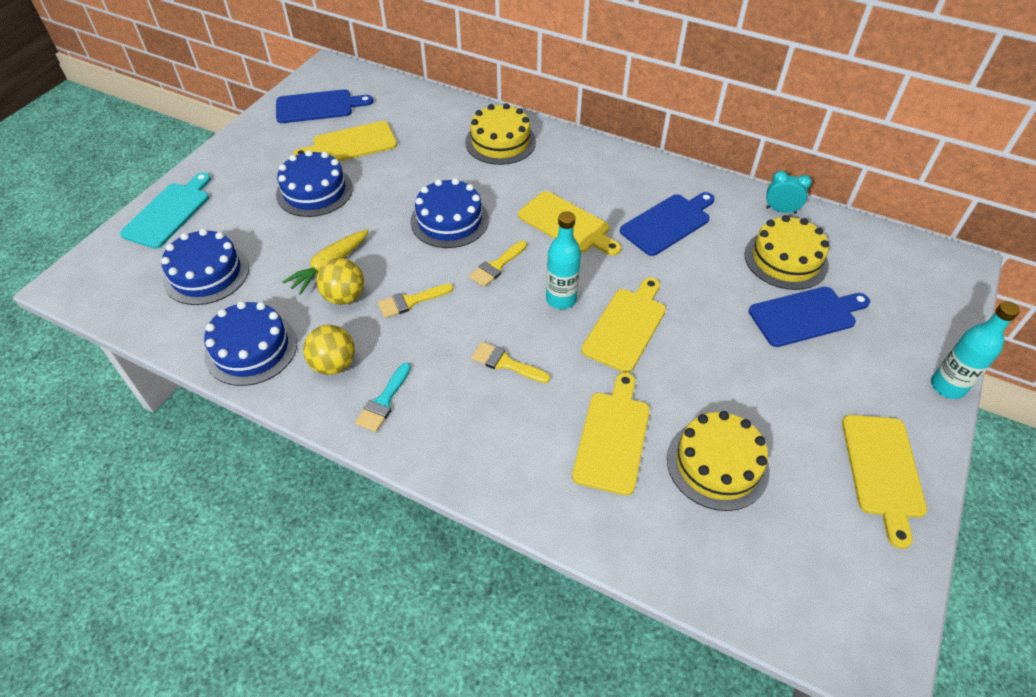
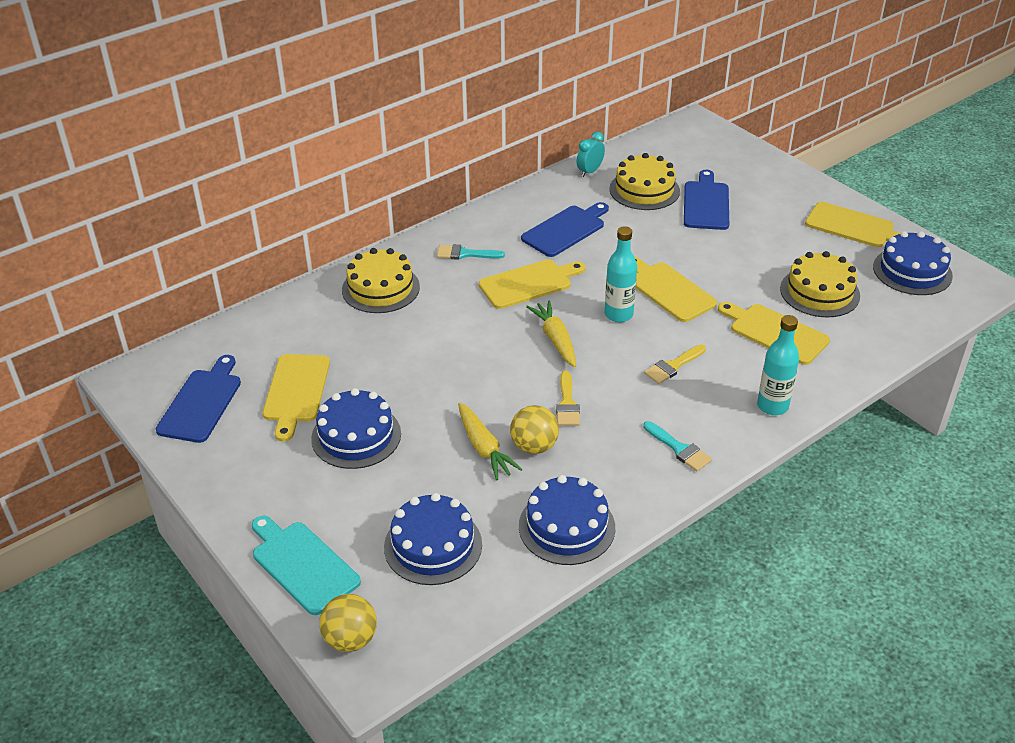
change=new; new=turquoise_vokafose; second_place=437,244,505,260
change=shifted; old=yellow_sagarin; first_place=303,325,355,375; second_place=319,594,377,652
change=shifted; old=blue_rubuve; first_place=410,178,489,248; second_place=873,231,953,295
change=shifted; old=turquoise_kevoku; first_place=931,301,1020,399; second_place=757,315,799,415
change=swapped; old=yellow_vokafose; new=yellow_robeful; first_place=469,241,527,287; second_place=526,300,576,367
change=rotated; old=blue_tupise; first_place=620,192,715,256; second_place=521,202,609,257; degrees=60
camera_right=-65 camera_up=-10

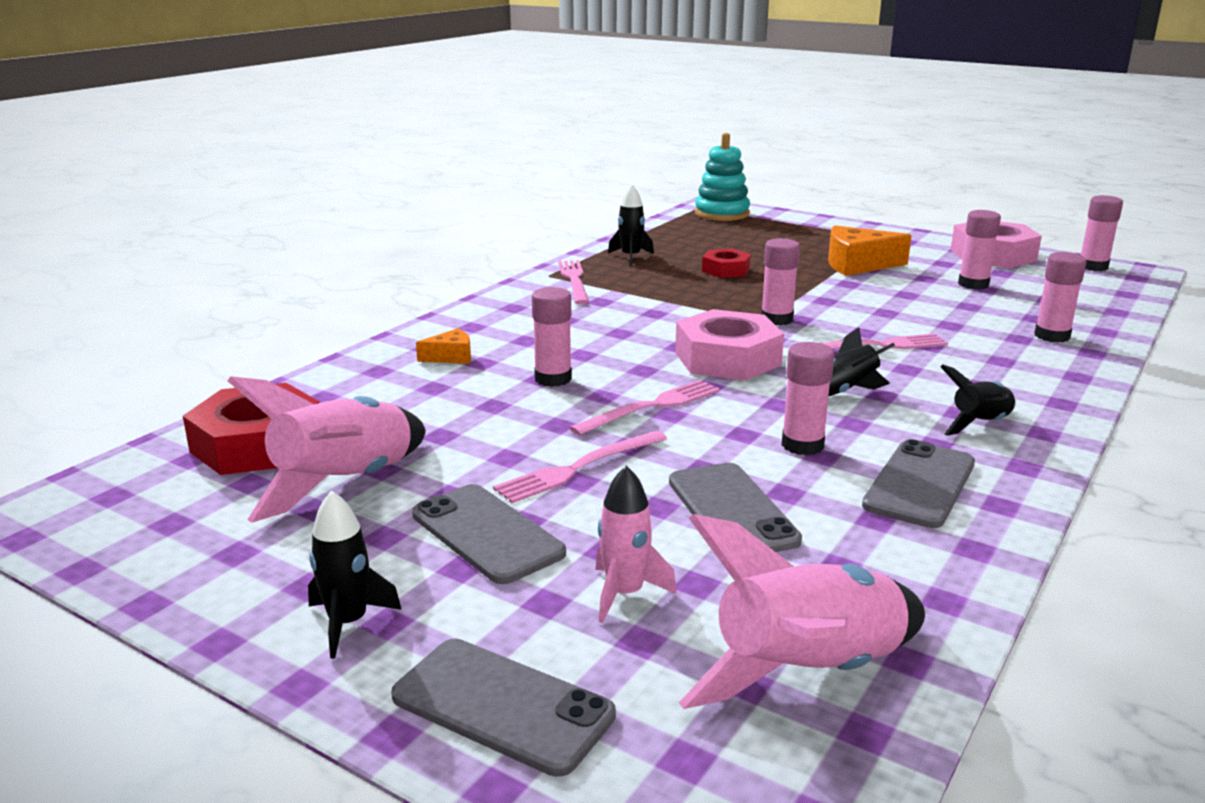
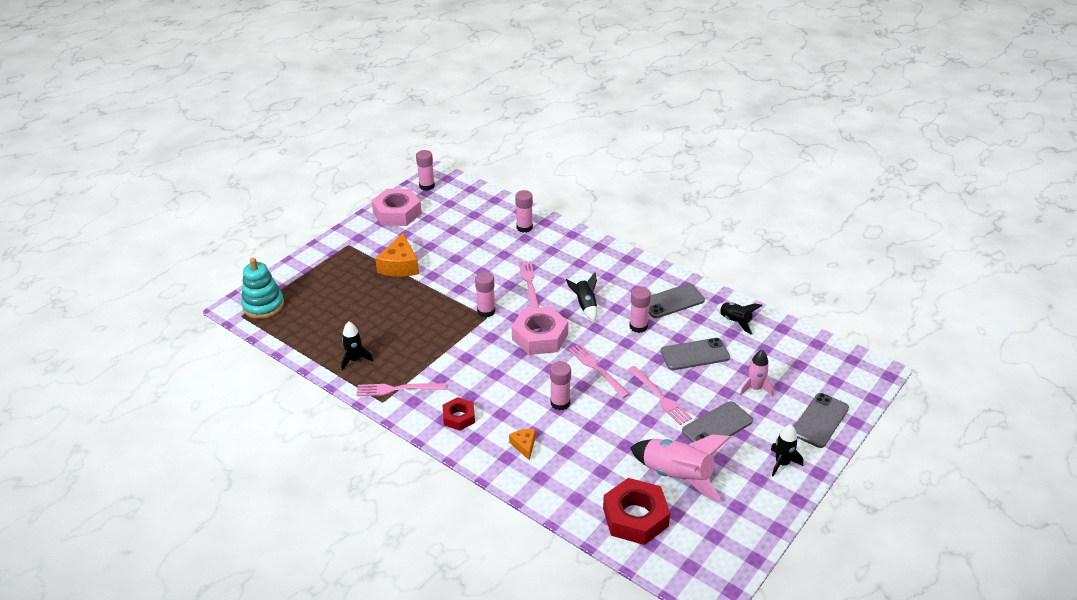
change=gone; old=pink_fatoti; first_place=679,514,925,709
change=gone; old=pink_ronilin; first_place=958,210,1001,290
change=shifted; old=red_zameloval; first_place=702,248,751,278; second_place=443,397,475,431
change=shifted; old=black_fatoti; first_place=940,365,1016,436; second_place=716,302,762,335
change=rotated; old=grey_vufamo; first_place=862,439,975,528; second_place=649,283,705,318; degrees=-60
camera_right=-85 camera_up=15

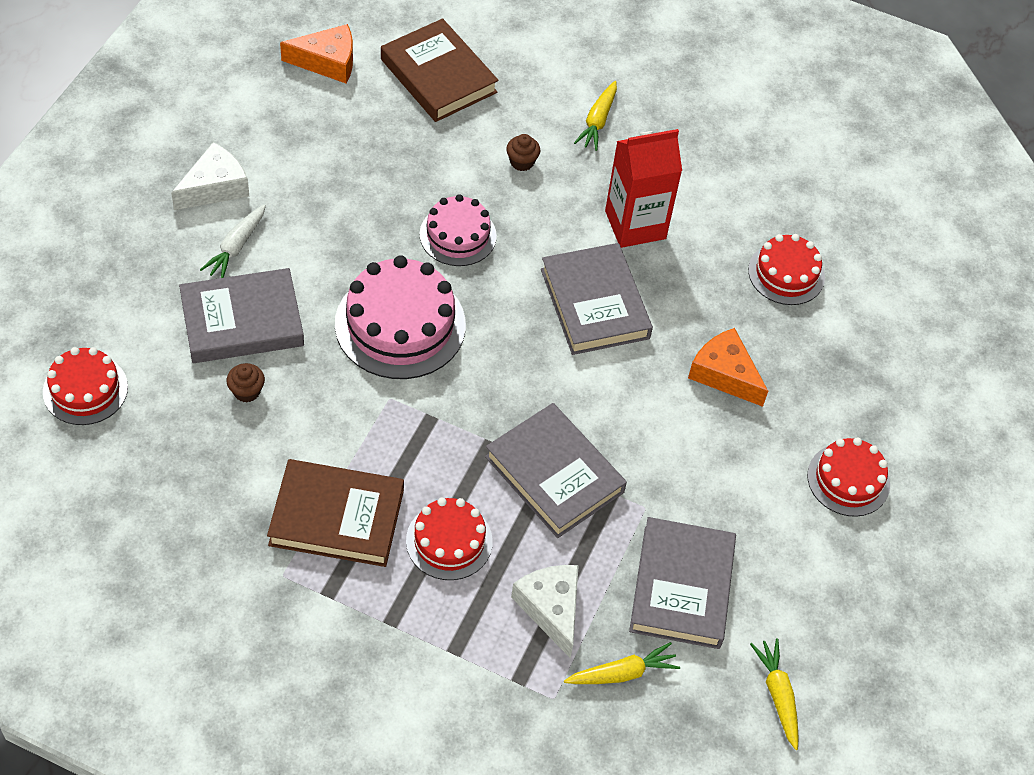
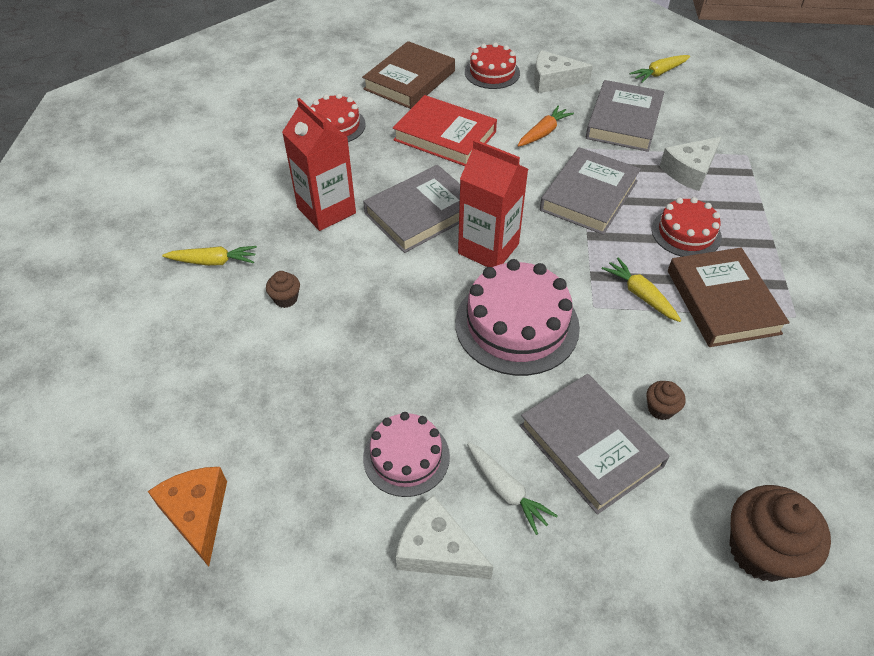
change=new; new=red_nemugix; second_place=458,140,528,267
change=new; new=orange_robeful; second_place=517,105,574,147
change=new; new=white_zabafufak; second_place=534,50,593,93
change=shifted; old=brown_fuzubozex; first_place=381,18,499,122; second_place=362,41,455,109
change=shifted; old=pink_rubuve; first_place=419,194,497,266; second_place=363,412,450,497
change=shifted; old=yellow_robeful; first_place=564,642,680,684; second_place=602,257,681,322
change=swapped; old=red_rubuve; new=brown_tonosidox; first_place=43,347,128,425; second_place=729,485,831,582
change=swapped; old=orange_zabafufak; new=red_fuzubozex; first_place=688,328,768,407; second_place=393,95,497,166
change=rotated; old=white_robeful; first_place=200,204,266,278; second_place=467,442,558,535; degrees=45
change=rotated; old=grey_fuzubozex; first_place=629,517,736,649; second_place=586,80,665,152; degrees=-60
camera_right=-105 camera_up=-5

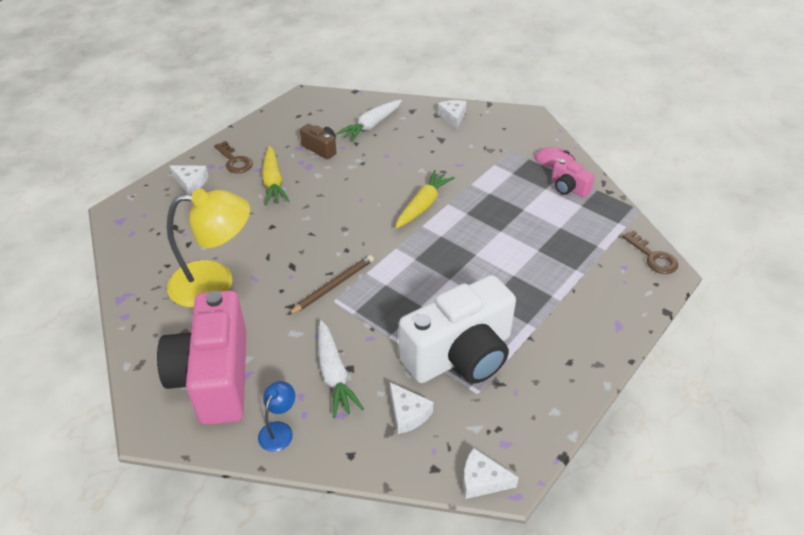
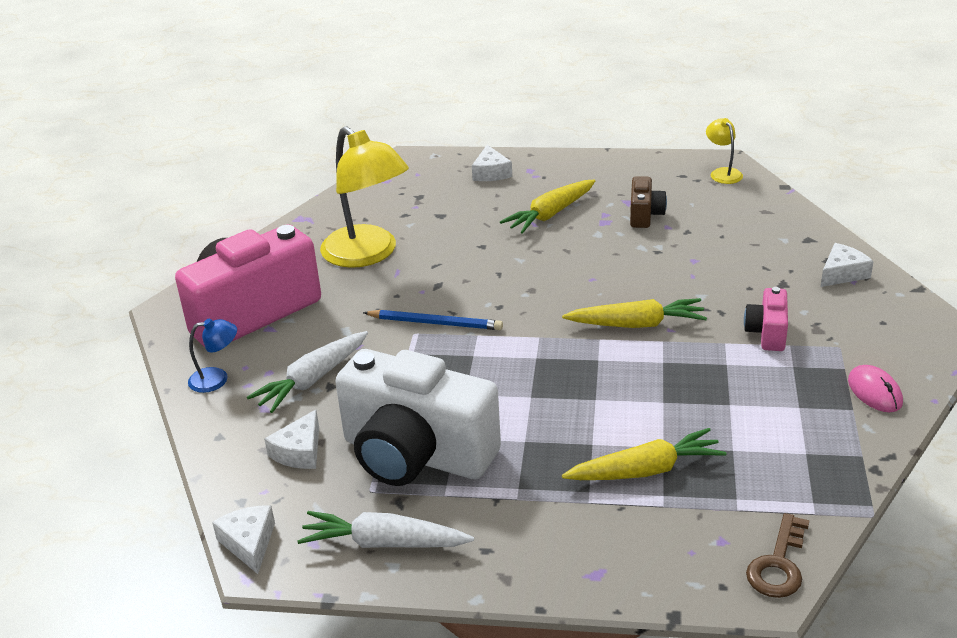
change=gone; old=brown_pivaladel; first_place=214,141,253,173
change=new; new=yellow_robeful; second_place=562,428,726,480
change=new; new=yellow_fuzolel; second_place=706,118,743,184
change=shifted; old=white_robeful; first_place=337,100,402,142; second_place=297,511,474,548
change=shifted; old=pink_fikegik; first_place=551,159,595,198; second_place=744,287,788,351
change=repainted; old=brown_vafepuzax; new=blue_vafepuzax; first_place=288,255,374,315; second_place=363,310,503,330
camera_right=60 camera_up=-10

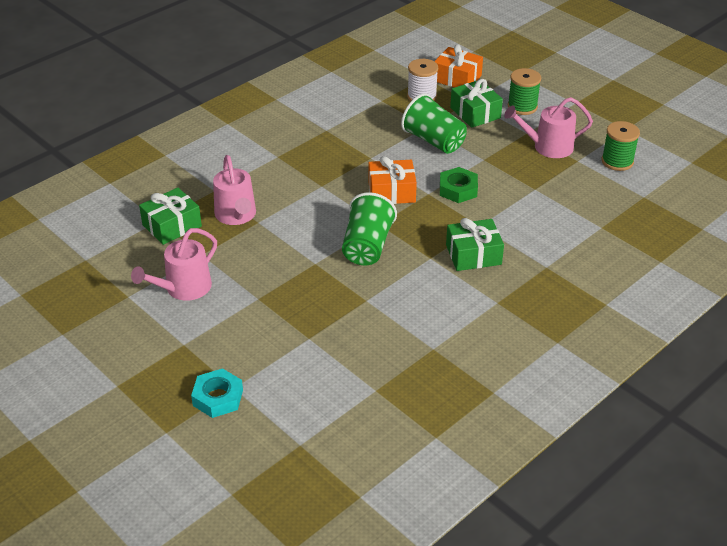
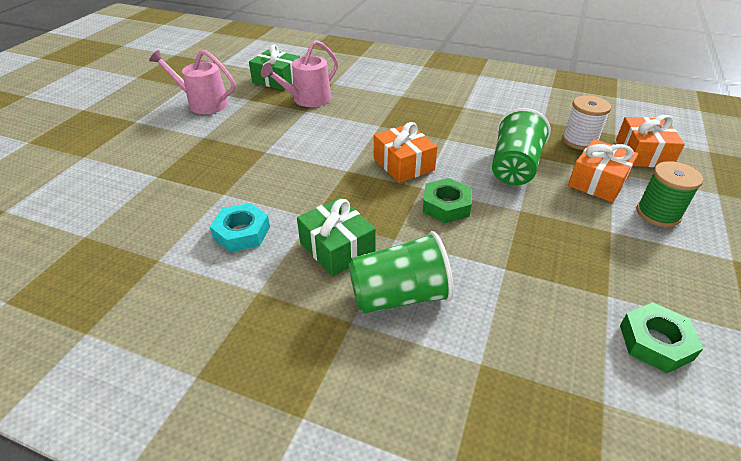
change=gone; old=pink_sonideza; first_place=504,97,593,158
change=shifted; old=turquoise_zameloval; first_place=191,368,243,418; second_place=210,203,270,252
change=shifted; old=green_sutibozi; first_place=342,192,397,265; second_place=348,231,454,314
change=swapped; old=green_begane; new=green_zameloval; first_place=602,121,640,171; second_place=620,302,704,373
change=repainted; old=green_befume; new=orange_befume; first_place=450,79,503,128; second_place=568,139,638,202
camera_right=65 camera_up=0

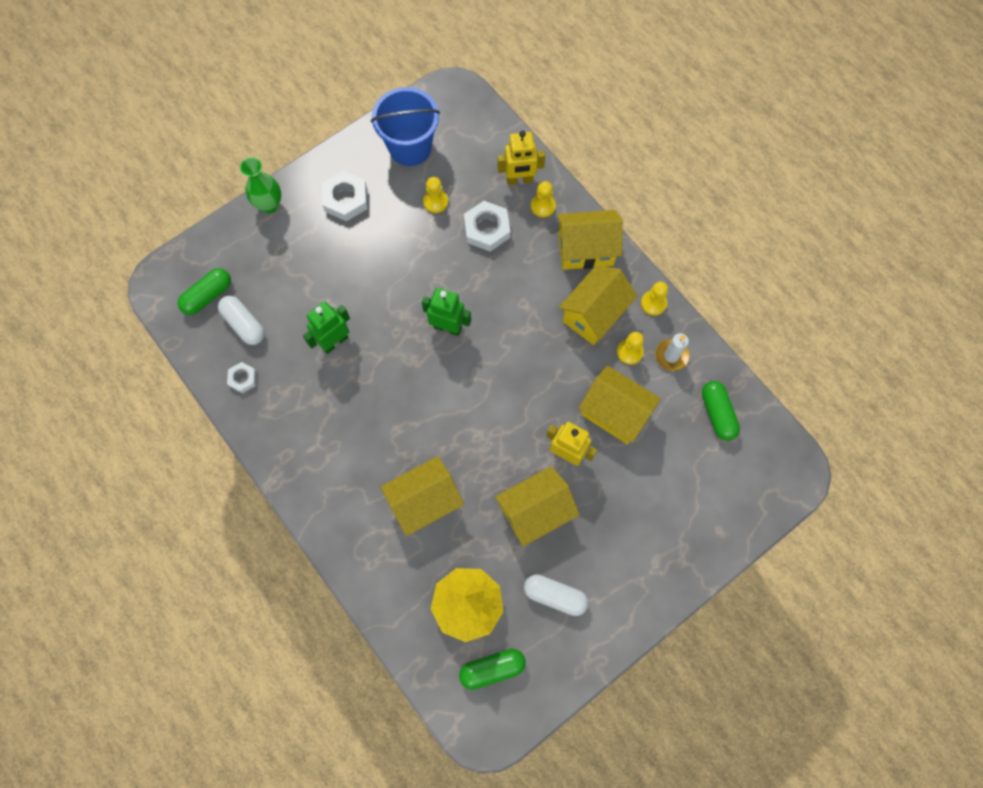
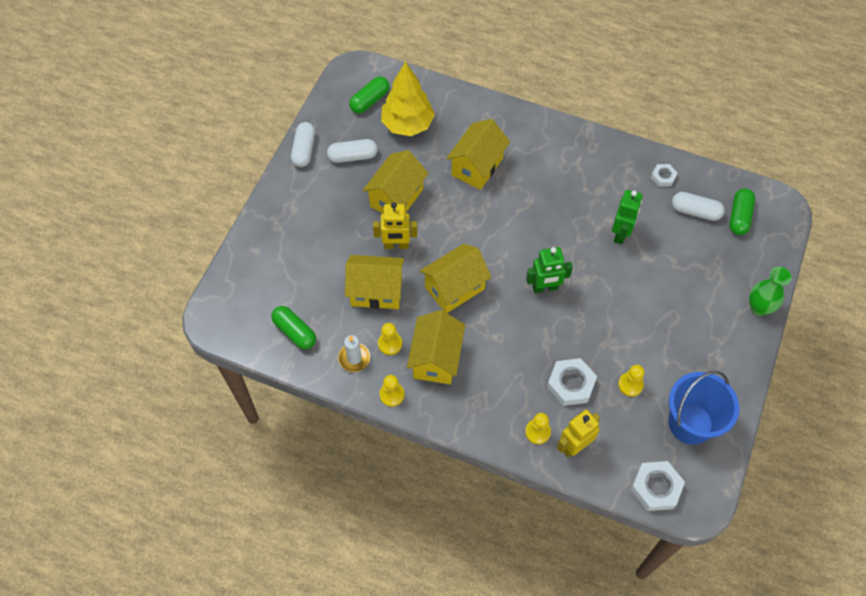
change=new; new=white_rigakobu; second_place=291,122,315,167
change=shifted; old=white_zameloval; first_place=322,171,368,221; second_place=631,461,685,511
change=shifted; old=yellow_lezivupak; first_place=557,210,623,270; second_place=420,244,492,313
camera_right=150 camera_up=-10

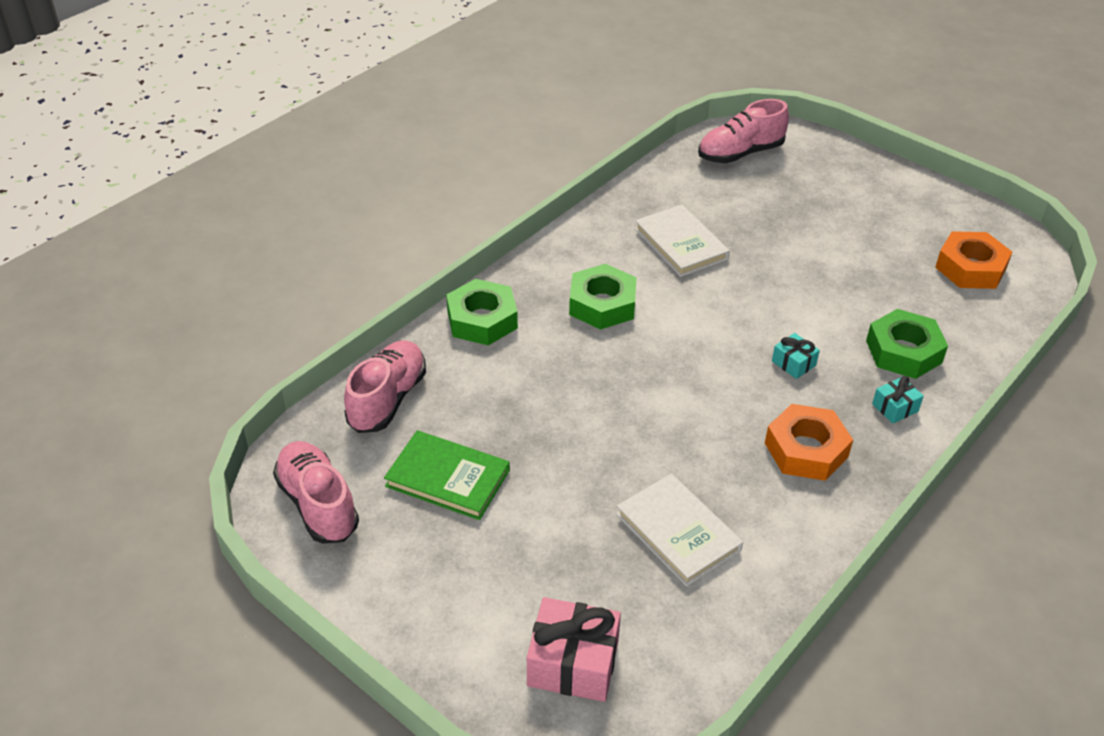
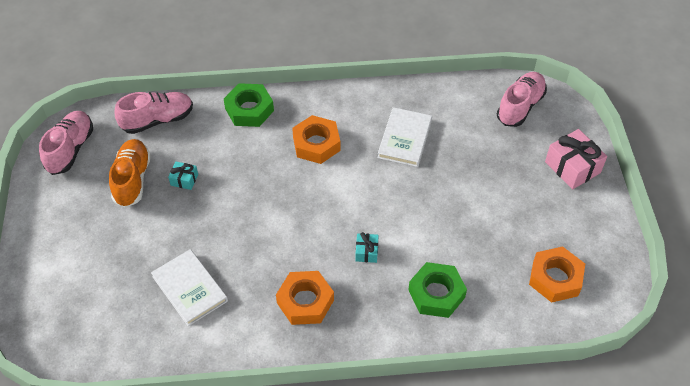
change=shifted; old=pink_befume; first_place=527,597,621,702; second_place=545,129,607,189
change=shifted; old=turquoise_befume; first_place=872,376,924,424; second_place=168,161,198,190
change=swapped; old=green_fuzubozex; new=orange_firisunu; first_place=384,430,510,520; second_place=109,139,151,208
change=repainted; old=green_zameloval; new=orange_zameloval; first_place=569,264,637,330; second_place=292,115,340,164
change=rotated; old=white_fuzubozex; first_place=616,474,743,586; second_place=151,249,228,326; degrees=-45
change=rotated; old=pink_firisunu; first_place=698,99,789,163; second_place=497,72,547,127; degrees=105
camera_right=45 camera_up=10

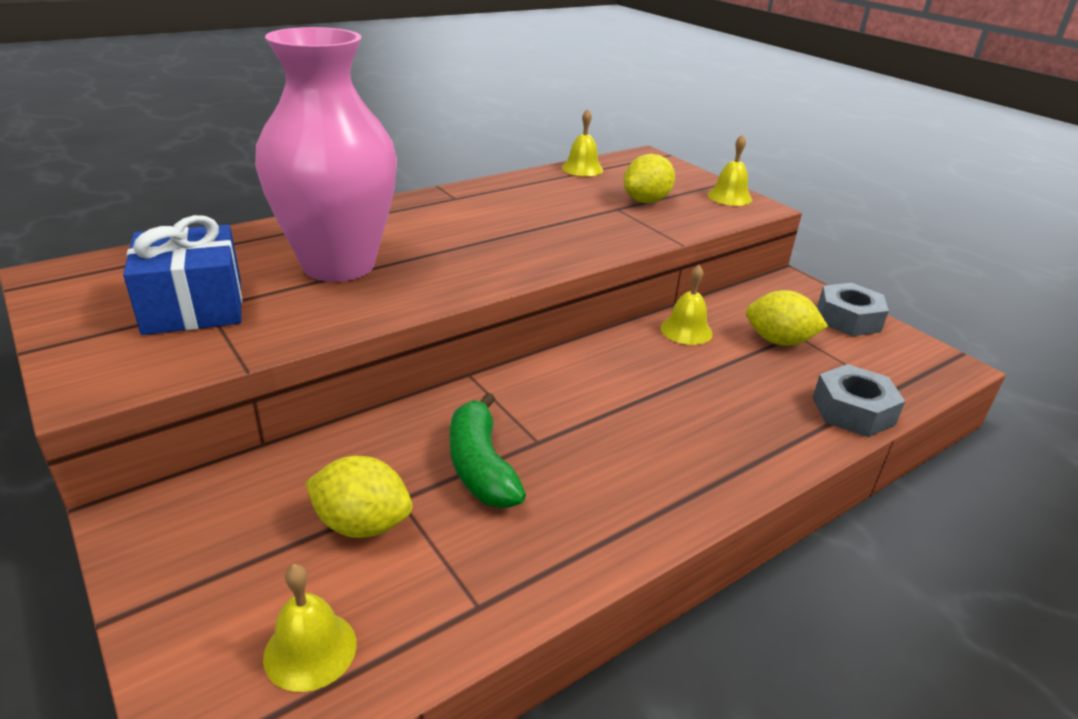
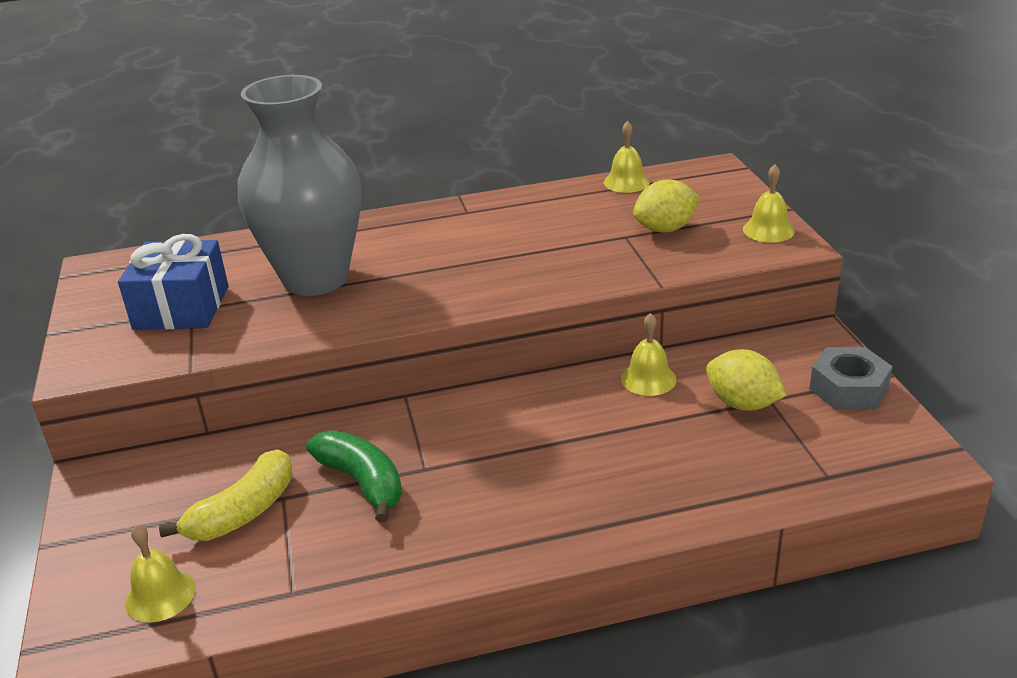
change=gone; old=grey_zameloval; first_place=812,364,905,437
change=swapped; old=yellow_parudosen; new=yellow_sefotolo; first_place=305,456,413,538; second_place=159,449,293,541
change=repainted; old=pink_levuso; new=grey_levuso; first_place=255,27,397,282; second_place=238,75,361,296
change=rotated; old=green_sefotolo; first_place=450,393,526,508; second_place=306,431,402,523; degrees=135
camera_right=25 camera_up=0

